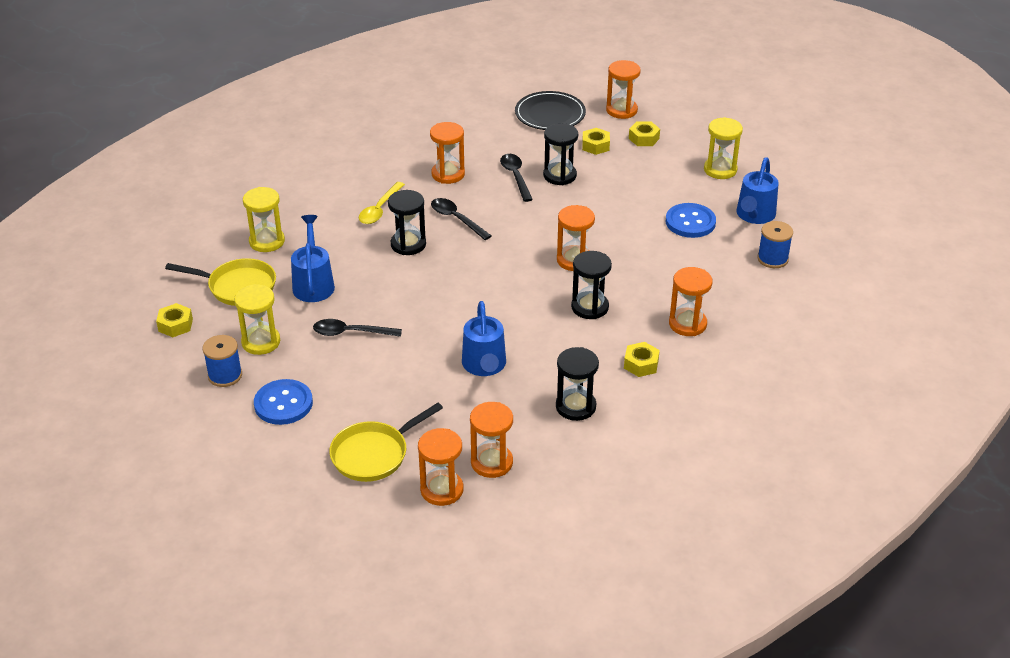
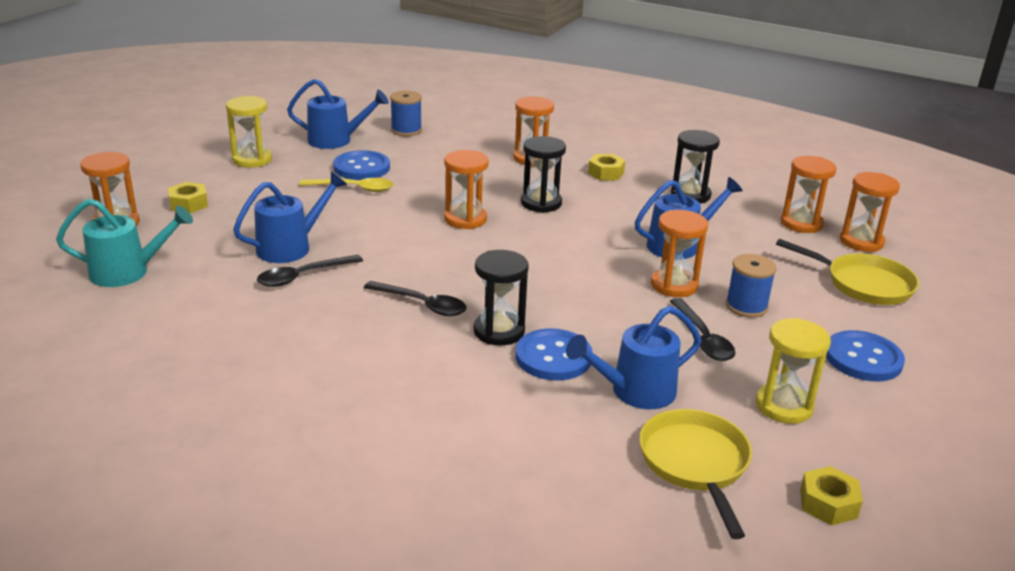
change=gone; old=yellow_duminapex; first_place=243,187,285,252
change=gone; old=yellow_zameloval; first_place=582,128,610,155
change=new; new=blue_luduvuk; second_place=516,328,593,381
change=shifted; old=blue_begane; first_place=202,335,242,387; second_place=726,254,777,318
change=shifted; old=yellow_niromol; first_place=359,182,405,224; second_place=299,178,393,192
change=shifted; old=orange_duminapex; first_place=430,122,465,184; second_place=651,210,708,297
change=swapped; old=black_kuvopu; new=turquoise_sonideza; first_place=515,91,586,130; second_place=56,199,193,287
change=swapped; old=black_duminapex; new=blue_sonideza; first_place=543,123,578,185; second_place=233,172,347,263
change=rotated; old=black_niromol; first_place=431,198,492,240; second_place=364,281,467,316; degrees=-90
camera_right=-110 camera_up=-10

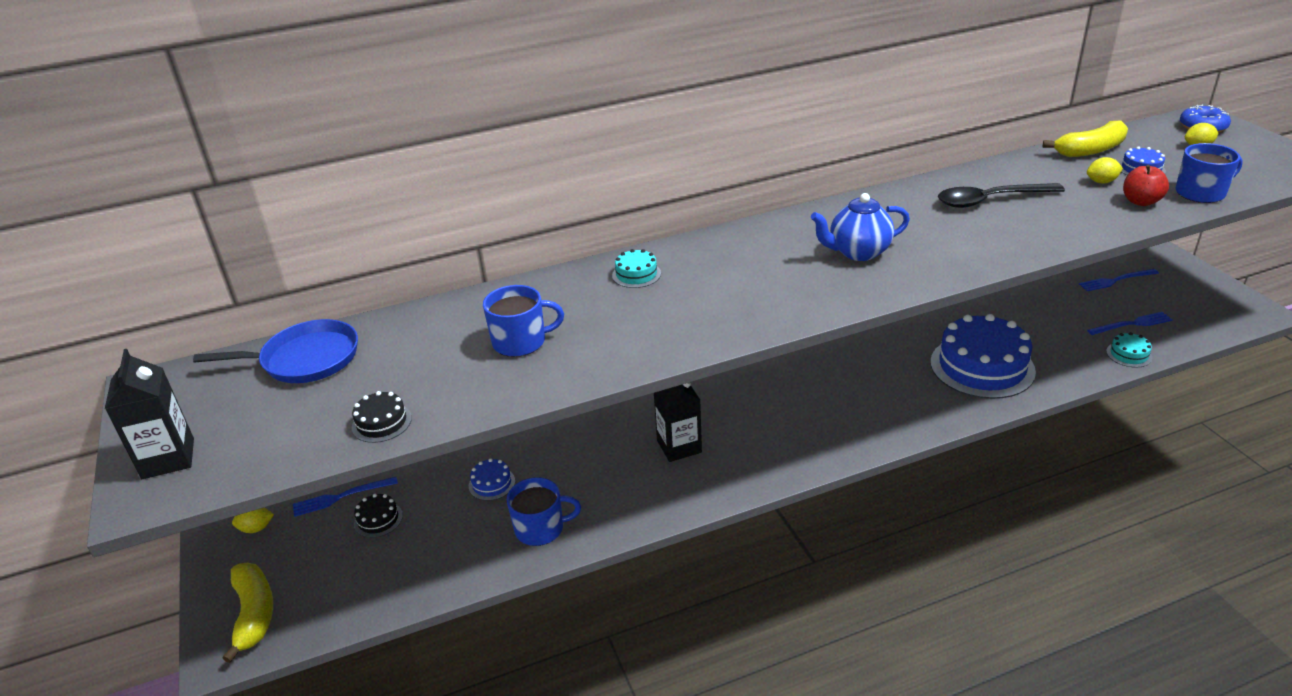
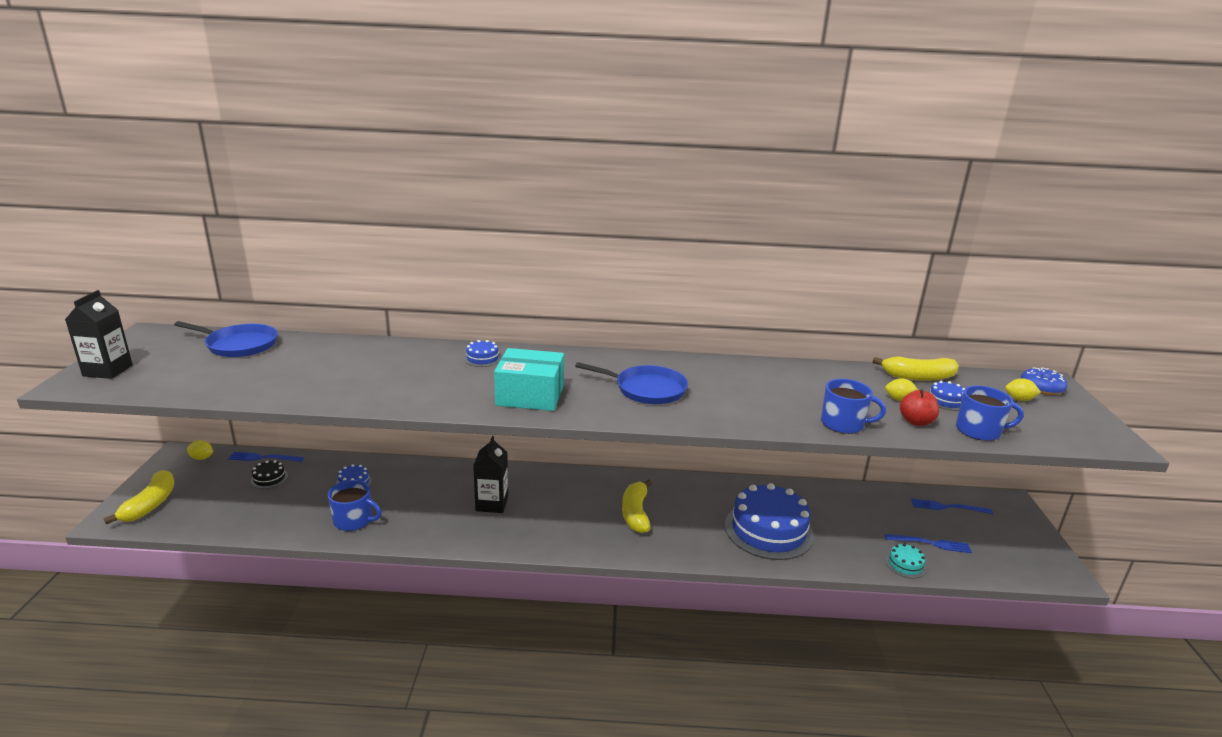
change=gone; old=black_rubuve; first_place=352,391,412,443
change=gone; old=black_niromol; first_place=938,183,1065,208
change=new; new=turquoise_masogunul; second_place=494,348,564,411
change=new; new=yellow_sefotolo; second_place=622,479,652,533
change=shifted; old=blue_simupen; first_place=483,285,564,357; second_place=821,379,886,434
change=swapped; old=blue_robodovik; new=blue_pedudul; first_place=811,193,910,261; second_place=575,362,688,404
change=repainted; old=turquoise_rubuve; new=blue_rubuve; first_place=612,249,661,288; second_place=464,340,502,367
camera_right=20 camera_up=-10

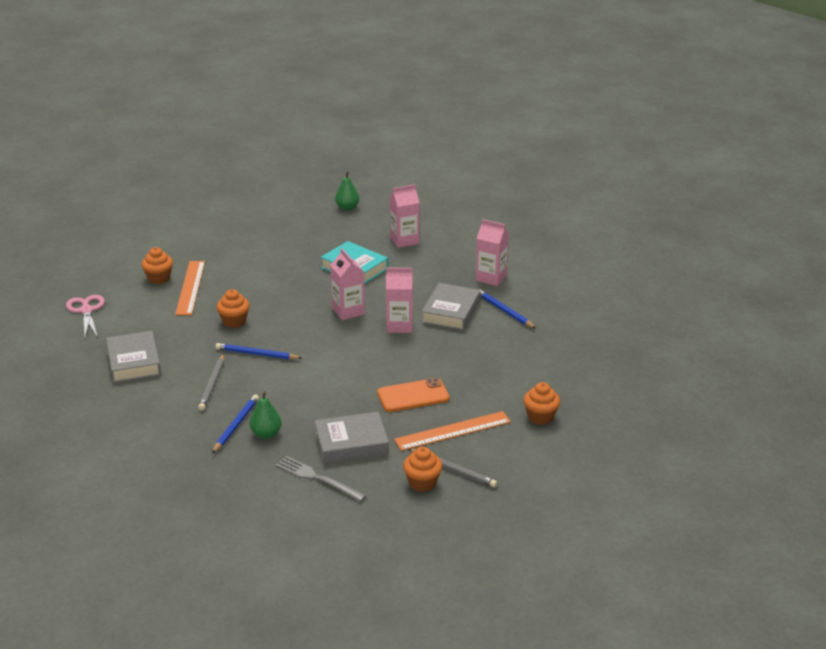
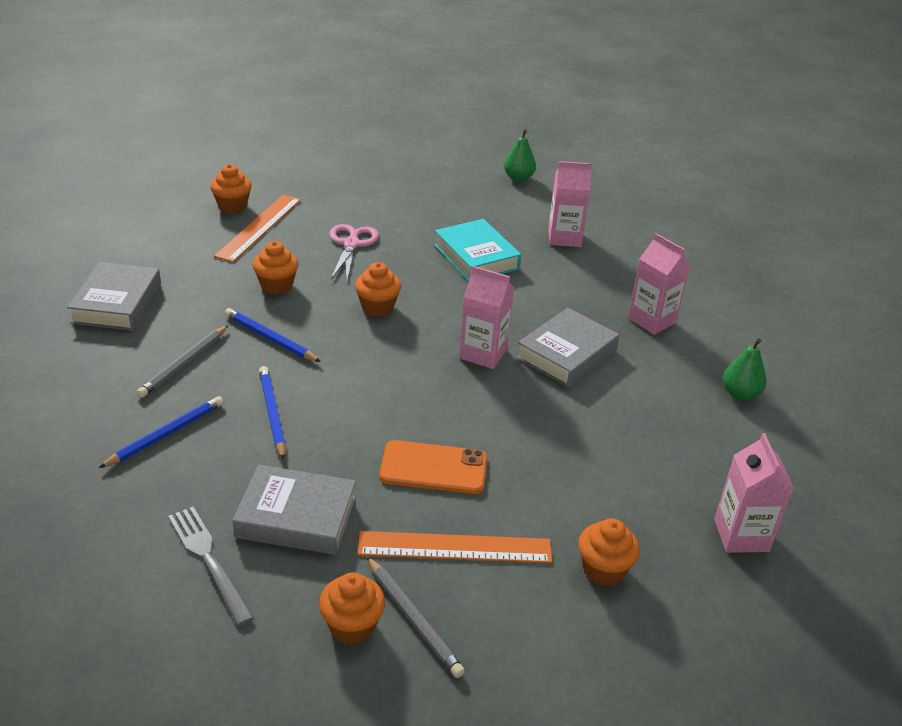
change=new; new=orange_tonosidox; second_place=355,262,401,317
change=shifted; old=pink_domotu; first_place=66,295,105,338; second_place=330,224,379,280
change=shifted; old=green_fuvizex; first_place=250,391,282,439; second_place=723,338,767,401
change=shifted; old=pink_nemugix; first_place=330,248,365,320; second_place=714,433,794,553
change=shifted; old=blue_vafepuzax; first_place=480,290,536,328; second_place=259,366,286,460
camera_right=20 camera_up=5

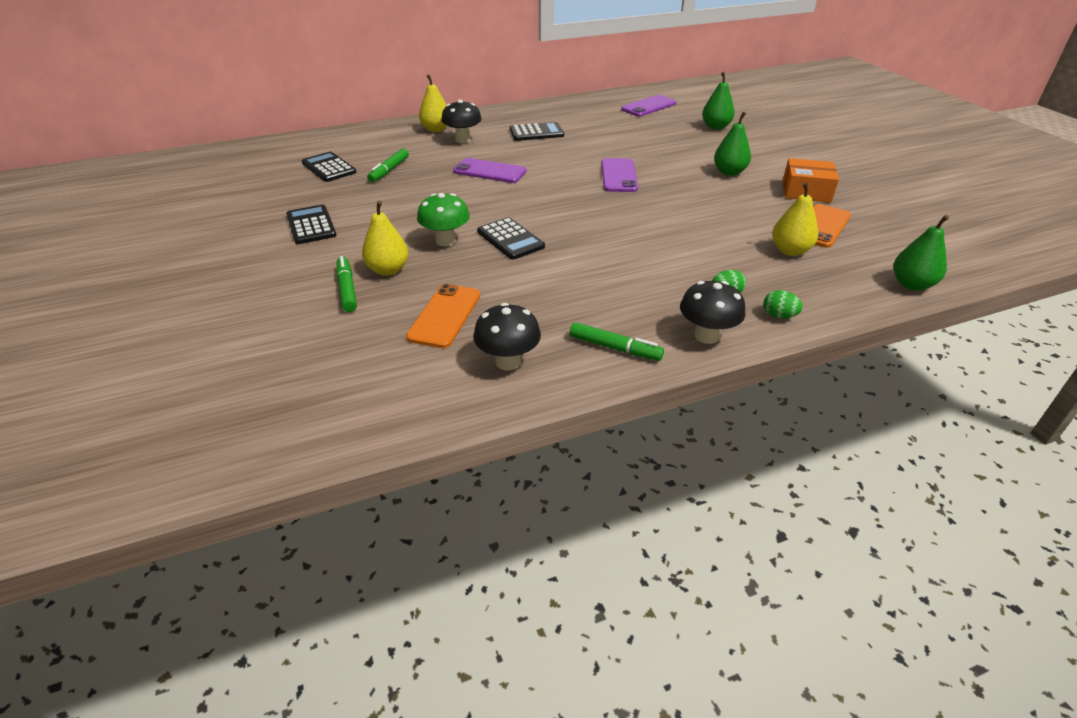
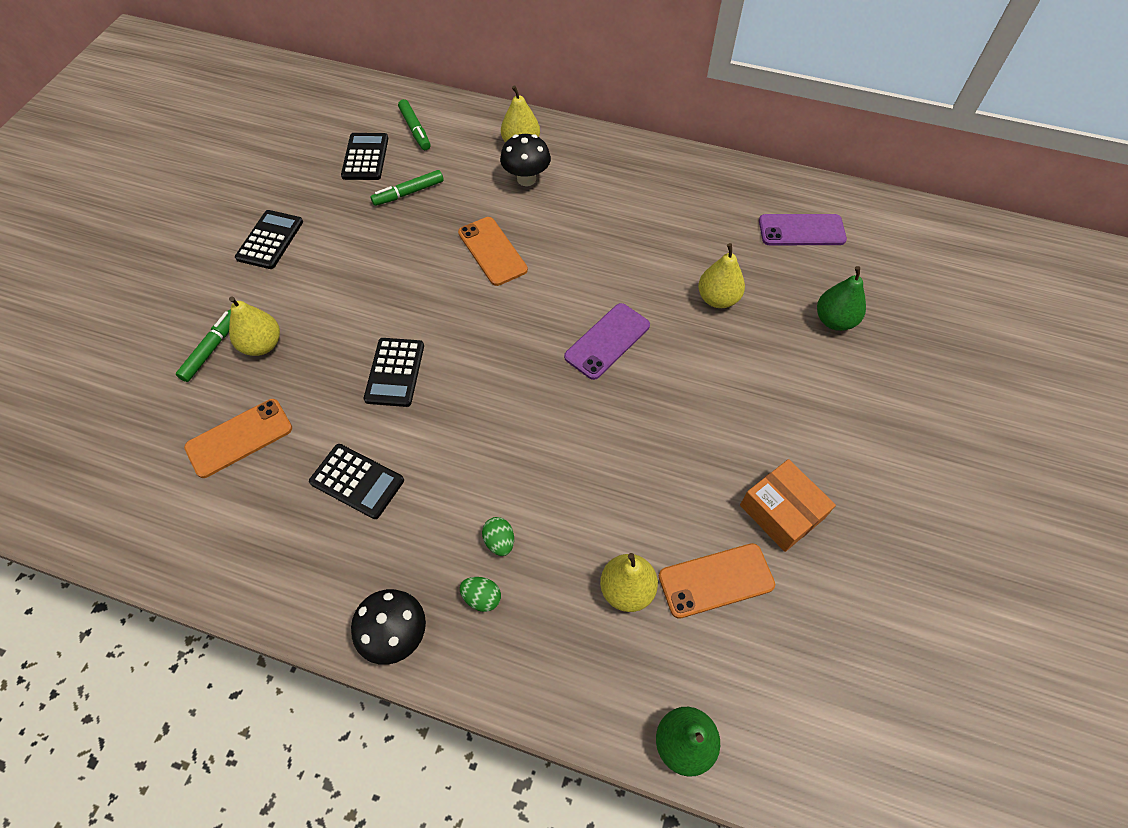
change=gone; old=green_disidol; first_place=417,193,470,246
change=gone; old=black_disidol; first_place=473,303,541,370
change=gone; old=green_fuvizex; first_place=714,112,751,176
change=new; new=yellow_fuvizex; second_place=698,243,745,308
change=shifted; old=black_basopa; first_place=509,122,564,141; second_place=309,444,404,519
change=shifted; old=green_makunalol; first_place=570,322,664,361; second_place=398,99,431,150
change=shifted; old=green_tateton; first_place=763,290,803,318; second_place=482,517,514,556
change=repainted; old=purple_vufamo; new=orange_vufamo; first_place=453,158,526,183; second_place=458,217,528,286
camera_right=40 camera_up=20

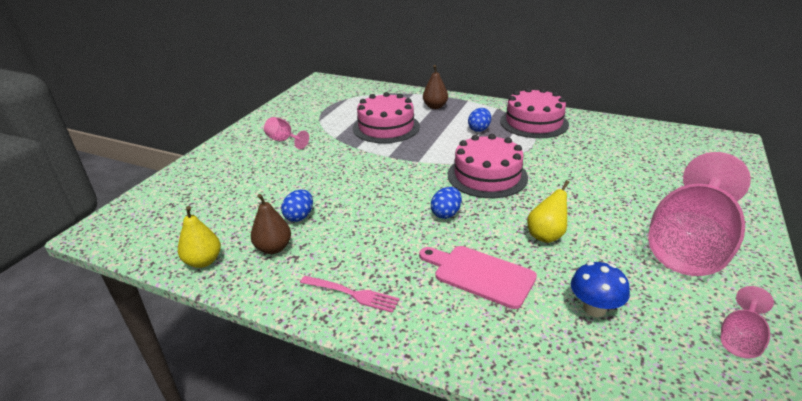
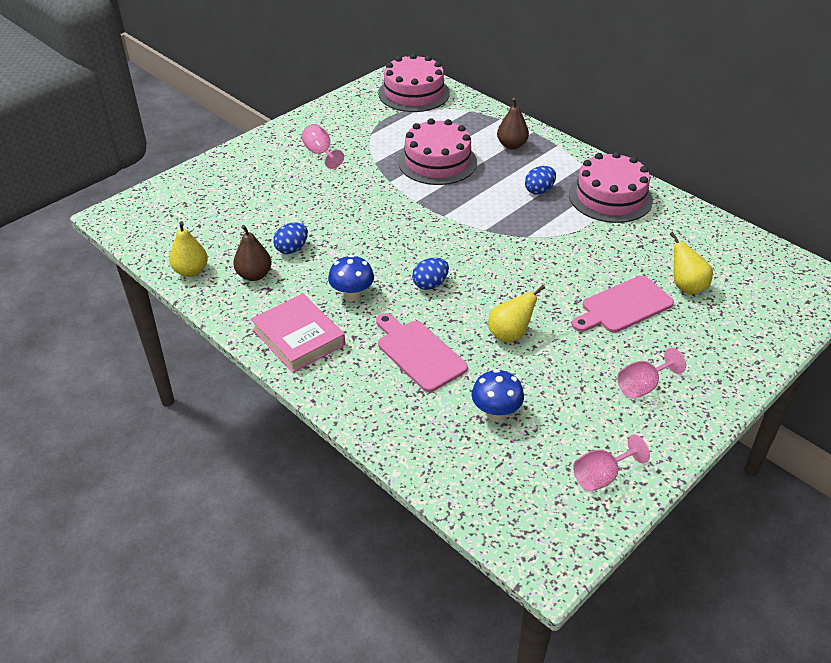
change=new; new=blue_disidol; second_place=328,255,374,301
change=new; new=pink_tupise; second_place=572,276,674,333
change=new; new=yellow_fuvizex; second_place=669,232,713,294
change=shifted; old=pink_rubuve; first_place=448,134,528,198; second_place=378,54,450,112
change=swapped; old=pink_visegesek; new=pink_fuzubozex; first_place=300,276,400,313; second_place=251,294,345,373
change=scaled; old=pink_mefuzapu; first_place=648,152,751,276; second_place=617,348,686,399; factor=0.42
camera_right=20 camera_up=10

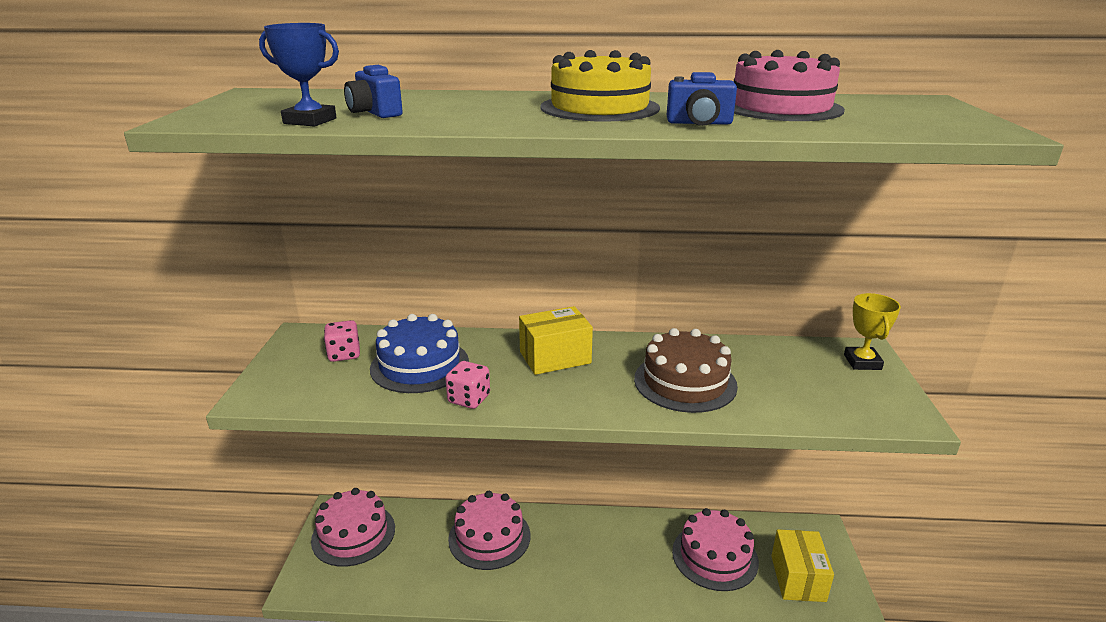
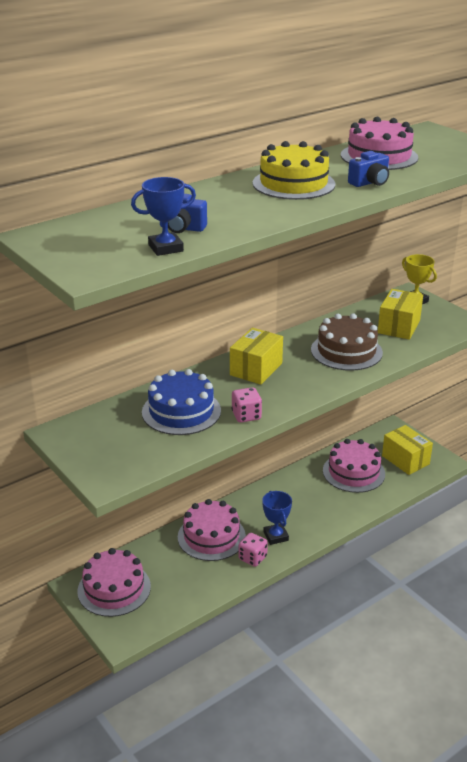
change=new; new=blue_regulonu; second_place=262,491,292,545
change=new; new=yellow_masogunul; second_place=378,289,423,340
change=shifted; old=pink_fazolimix; first_place=324,320,360,362; second_place=239,533,268,567
camera_right=-40 camera_up=5

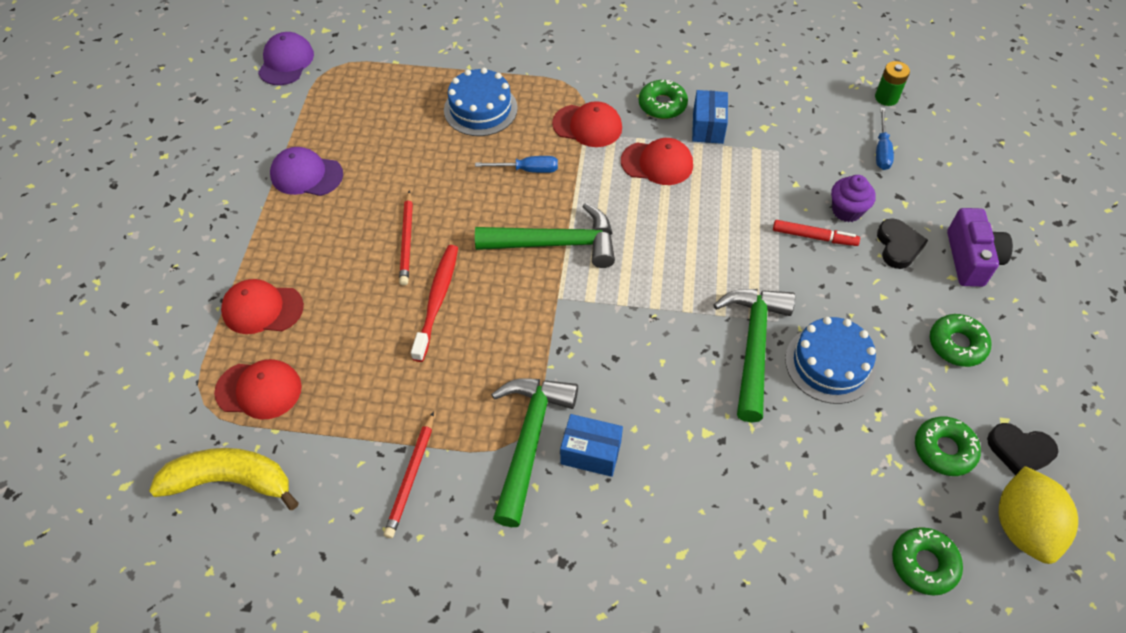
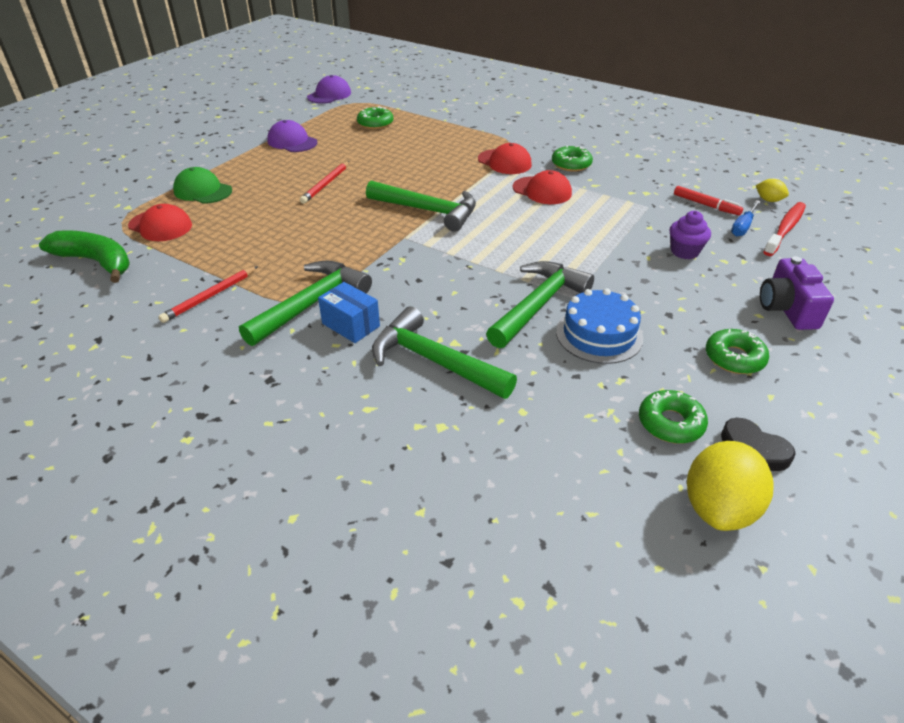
change=gone; old=blue_rubuve; first_place=444,68,518,136
change=gone; old=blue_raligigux; first_place=475,156,558,173
change=gone; old=blue_masogunul; first_place=692,90,728,144
change=gone; old=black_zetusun; first_place=877,218,928,269
change=new; new=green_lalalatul; second_place=372,307,517,399
change=shifted; old=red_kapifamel; first_place=411,245,458,362; second_place=763,202,806,256
change=shifted; old=red_makunalol; first_place=773,220,860,246; second_place=674,186,743,216
change=shifted; old=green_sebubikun; first_place=892,527,963,596; second_place=357,106,393,129
change=swapped; old=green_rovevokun; new=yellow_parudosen; first_place=875,61,910,106; second_place=756,179,789,202
change=repainted; old=yellow_sefotolo; new=green_sefotolo; first_place=149,448,299,510; second_place=39,230,130,283
change=repainted; old=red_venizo; new=green_venizo; first_place=221,279,304,334; second_place=173,167,232,204
change=rotated; old=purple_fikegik; first_place=947,208,1013,287; second_place=760,256,834,330; degrees=150
camera_right=25 camera_up=-15

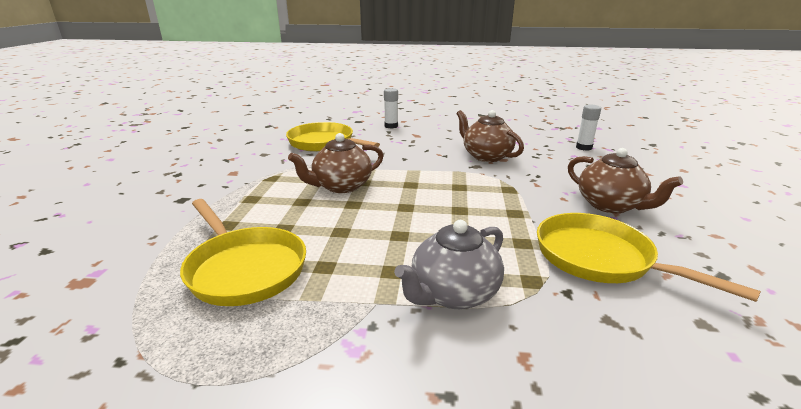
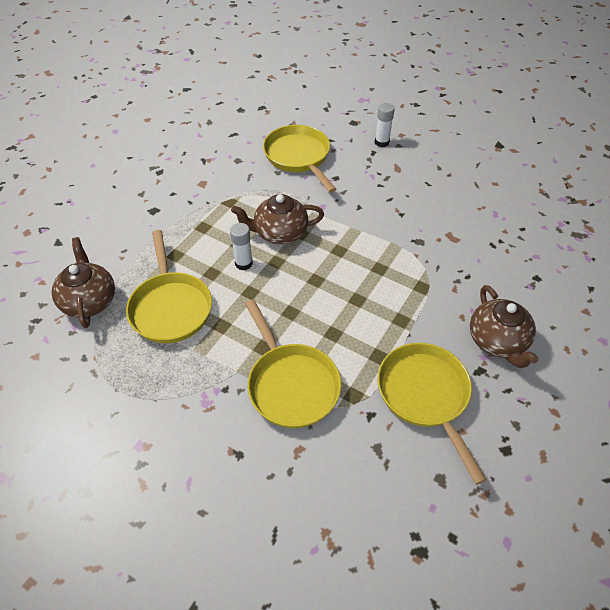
change=shifted; old=brown_robodovik; first_place=456,110,524,162; second_place=52,237,115,328
change=shifted; old=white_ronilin; first_place=576,105,601,151; second_place=230,223,253,270
change=swapped; old=grey_robodovik; new=yellow_pedudul; first_place=394,220,504,309; second_place=245,299,342,428
camera_right=25 camera_up=25

